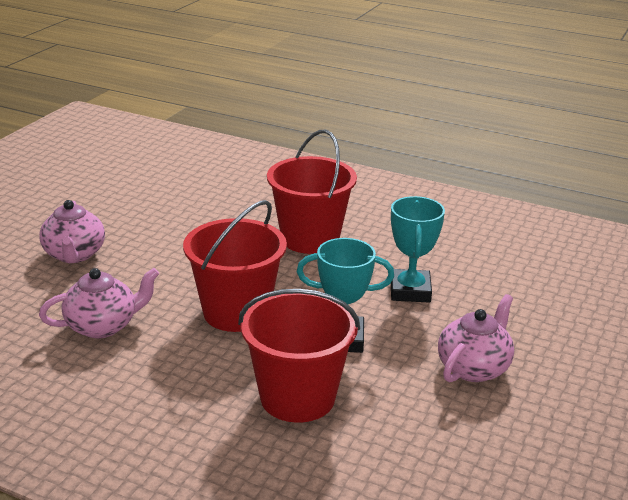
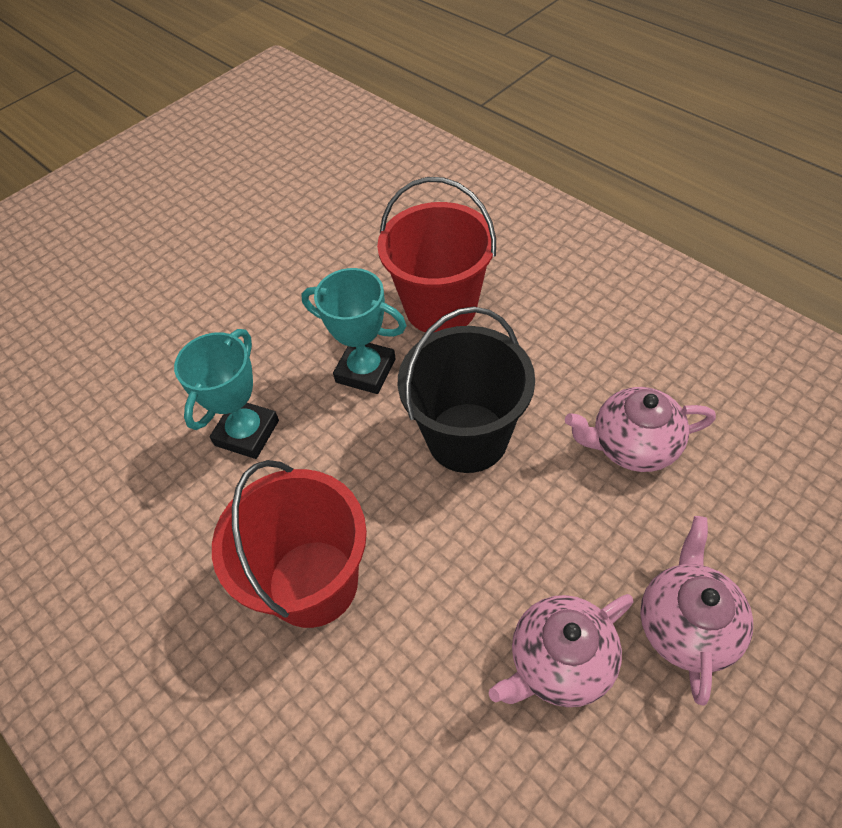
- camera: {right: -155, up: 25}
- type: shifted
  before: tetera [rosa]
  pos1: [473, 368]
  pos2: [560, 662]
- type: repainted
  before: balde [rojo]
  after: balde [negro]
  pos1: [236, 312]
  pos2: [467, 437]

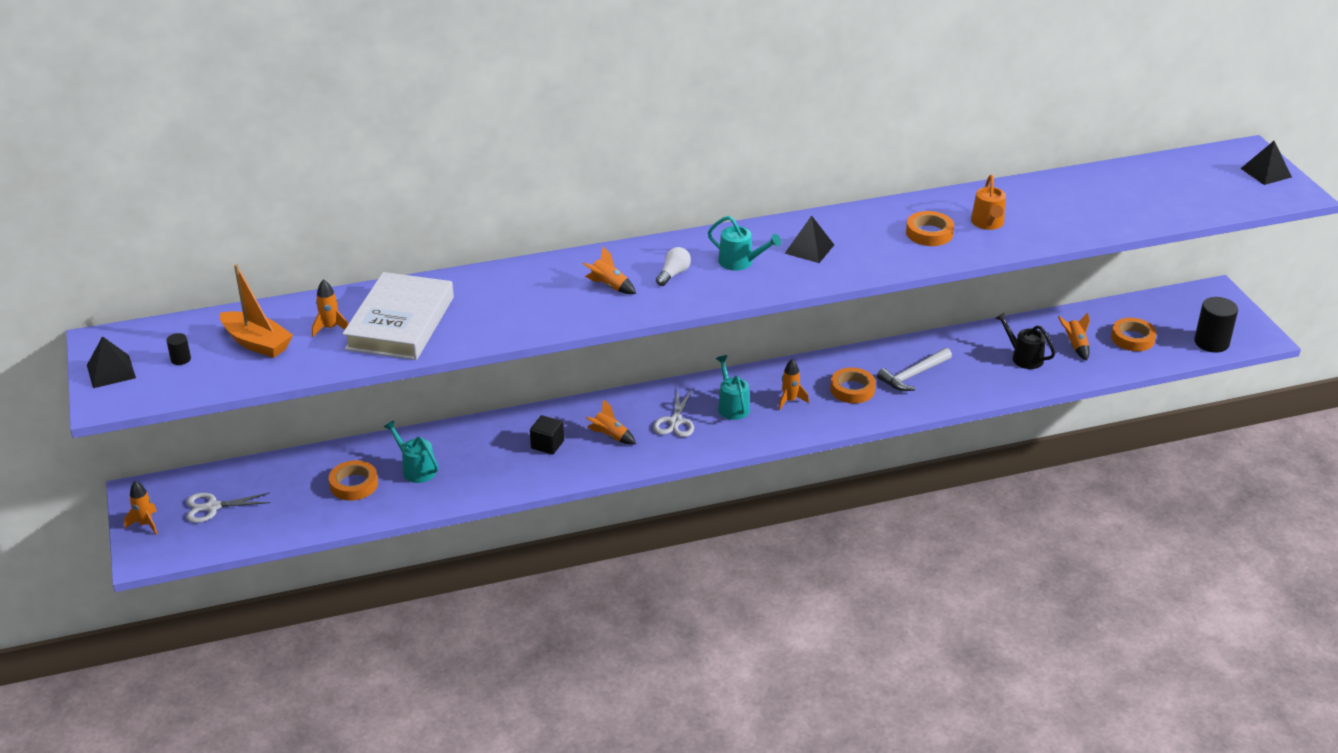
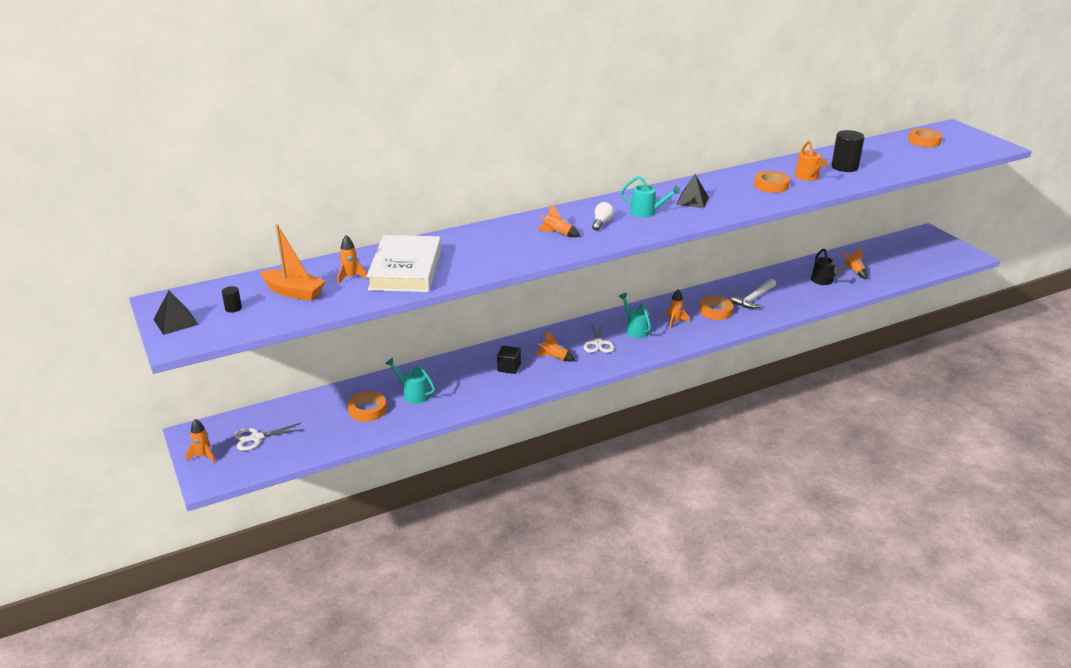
- camera: {right: -10, up: -5}
- type: gone
  before: pirámide [negro]
  pos1: [1266, 172]
- type: shifted
  before: cinta adhesiva [naranja]
  pos1: [1132, 338]
  pos2: [924, 141]
- type: shifted
  before: cilindro [negro]
  pos1: [1211, 342]
  pos2: [844, 167]
- type: rotated
  before: regadera [negro]
  pos1: [1023, 357]
  pos2: [823, 281]
  turn: -135

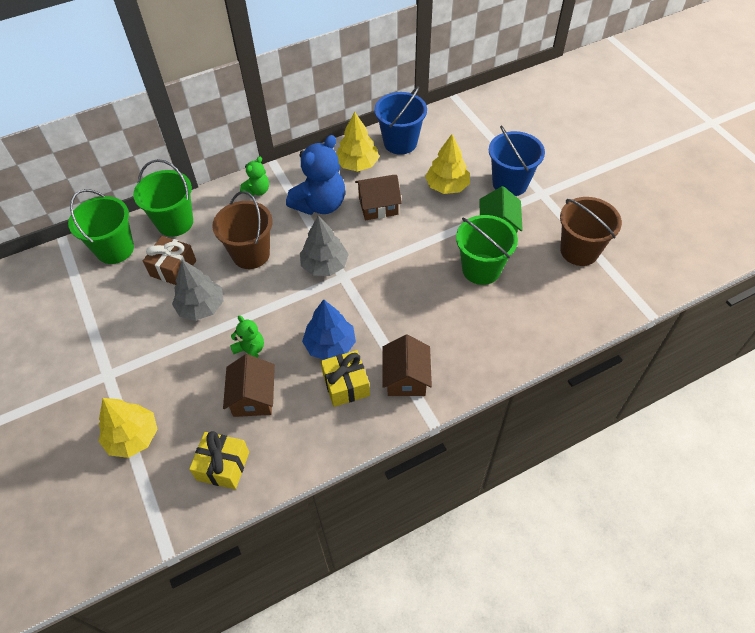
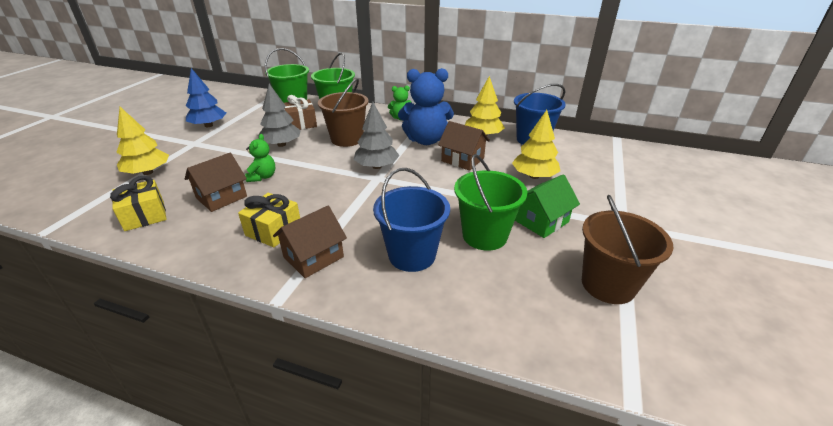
- camera: {right: 45, up: -20}
- type: shifted
  before: árbol [azul]
  pos1: [330, 345]
  pos2: [208, 125]
- type: shifted
  before: balde [azul]
  pos1: [510, 183]
  pos2: [412, 255]

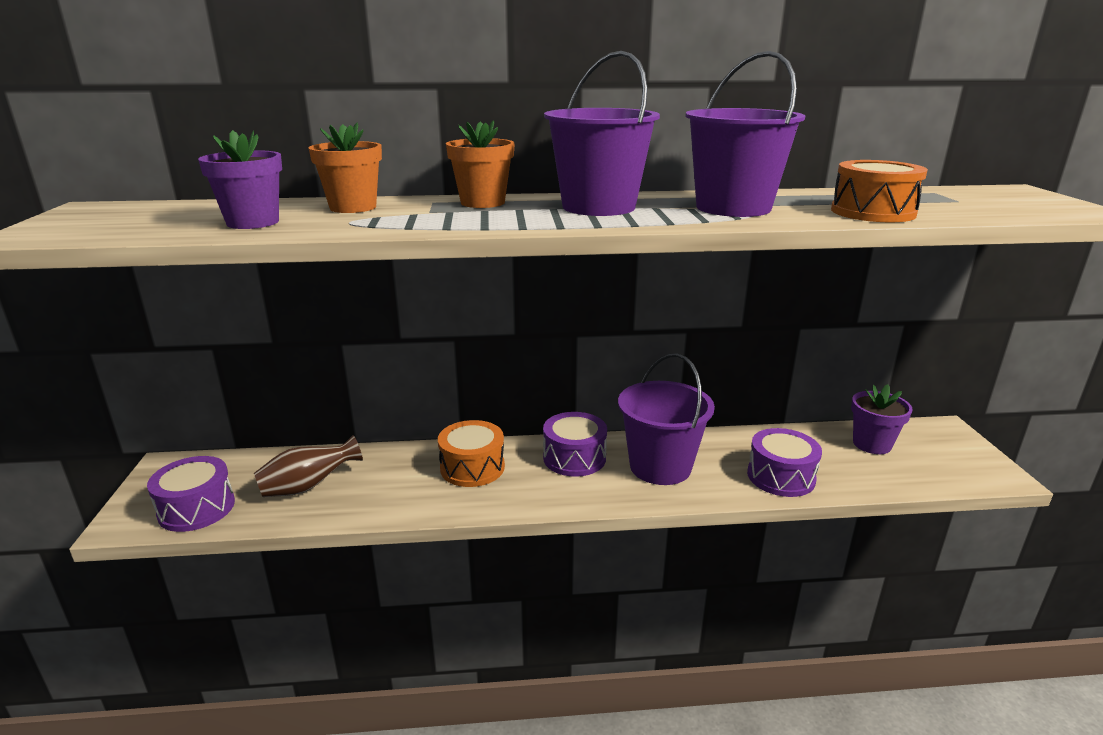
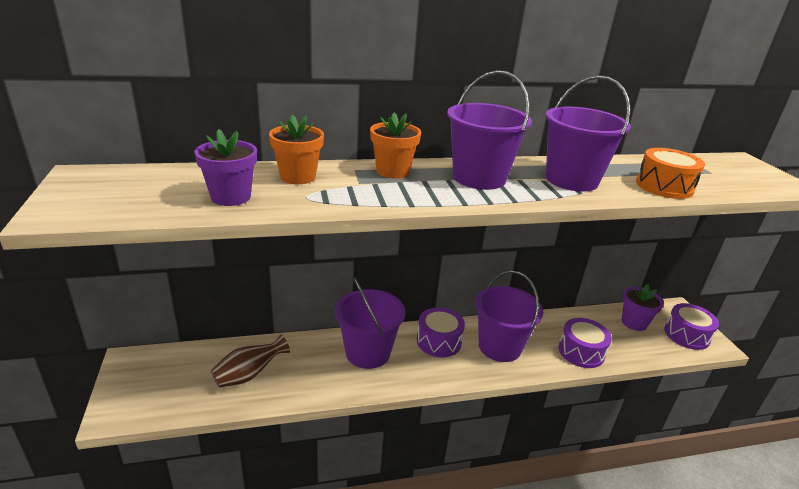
- camera: {right: -10, up: 5}
- type: shifted
  before: tambor [morado]
  pos1: [197, 508]
  pos2: [686, 335]
- type: swapped
  before: tambor [naranja]
  after: balde [morado]
  pos1: [472, 467]
  pos2: [368, 352]

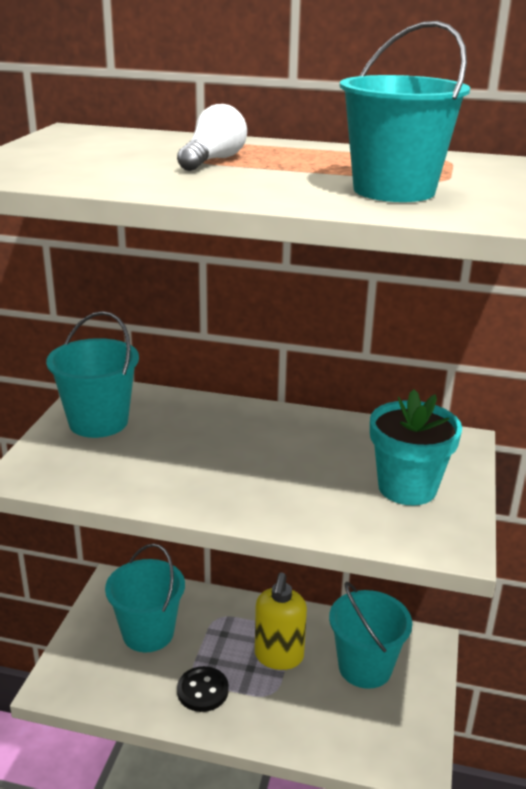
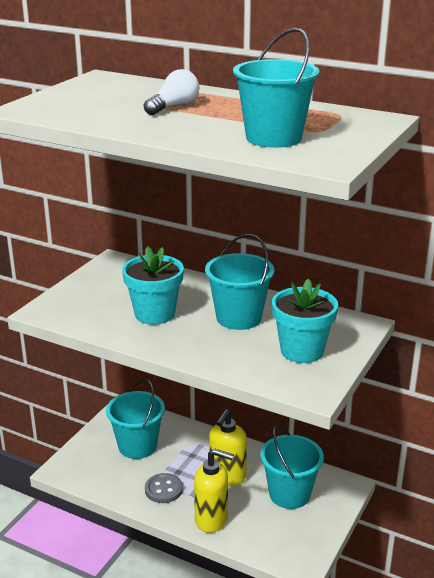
- camera: {right: 15, up: 0}
- type: new
  after: maceta [turquesa]
  pos2: [154, 314]
- type: new
  after: dispensador de jabón [amarillo]
  pos2: [211, 520]
- type: shifted
  before: balde [turquesa]
  pos1: [98, 422]
  pos2: [238, 318]
- type: repainted
  before: botón [negro]
  after: botón [gris]
  pos1: [202, 690]
  pos2: [163, 489]

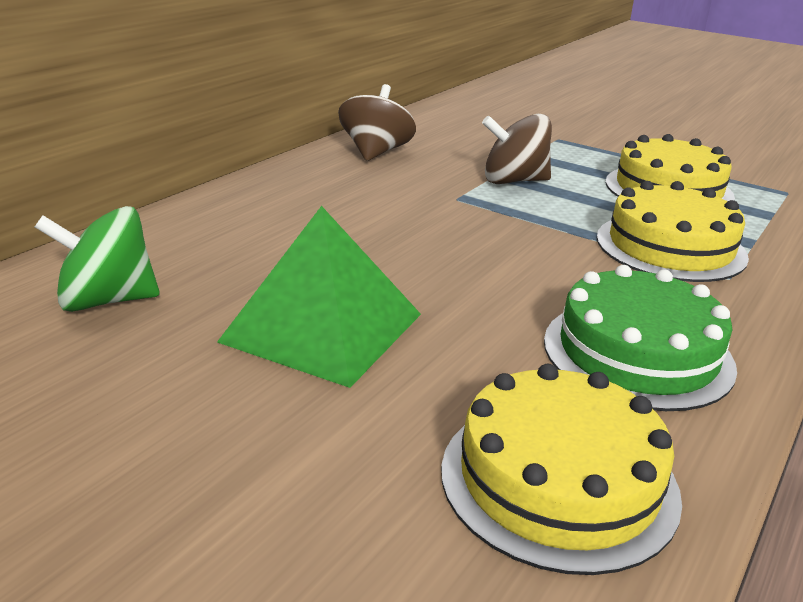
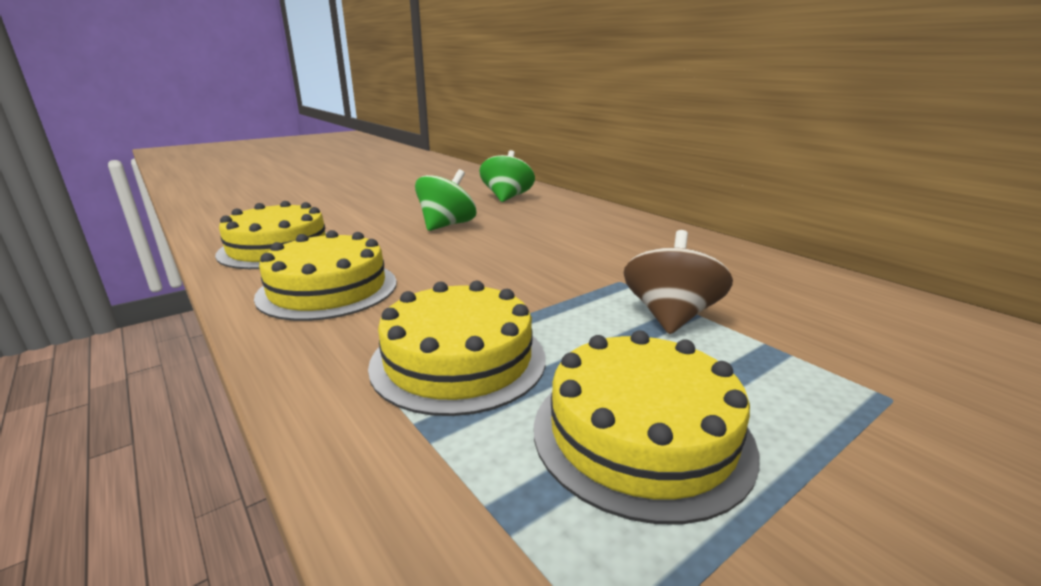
- camera: {right: 110, up: -5}
- type: gone
  before: peonza [marrón]
  pos1: [376, 152]
- type: swapped
  before: pirámide [verde]
  after: peonza [verde]
  pos1: [322, 327]
  pos2: [447, 225]
- type: repainted
  before: tarta [verde]
  after: tarta [amarillo]
  pos1: [637, 353]
  pos2: [328, 289]

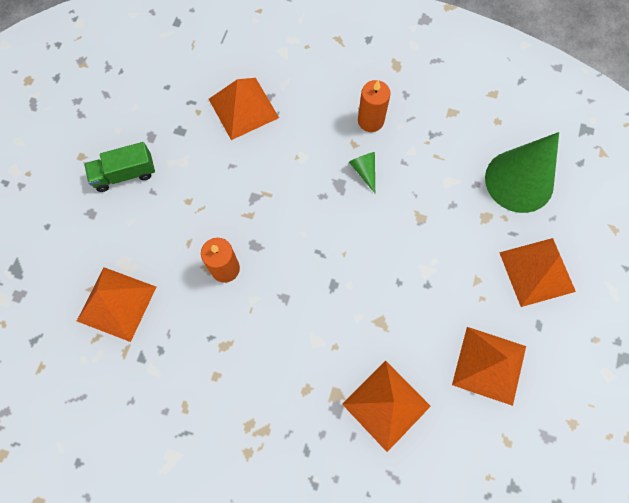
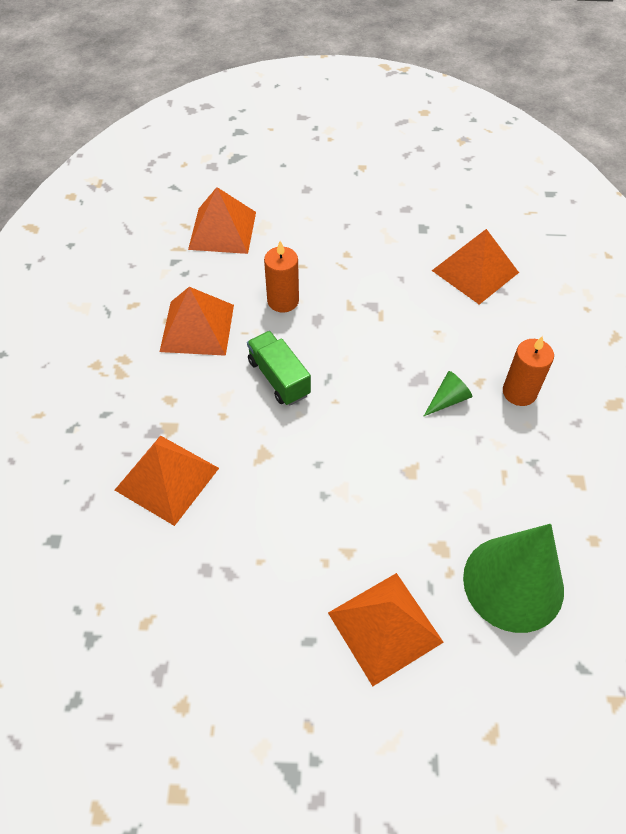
- camera: {right: 75, up: -15}
- type: shifted
  before: camión [verde]
  pos1: [125, 174]
  pos2: [279, 378]
- type: shifted
  before: pirámide [naranja]
  pos1: [489, 365]
  pos2: [197, 328]

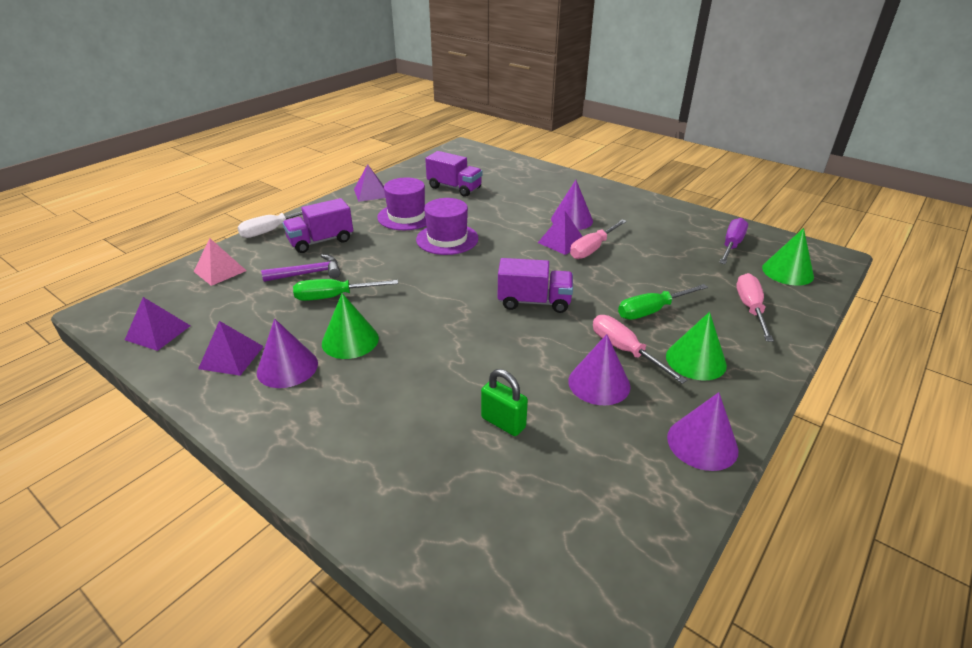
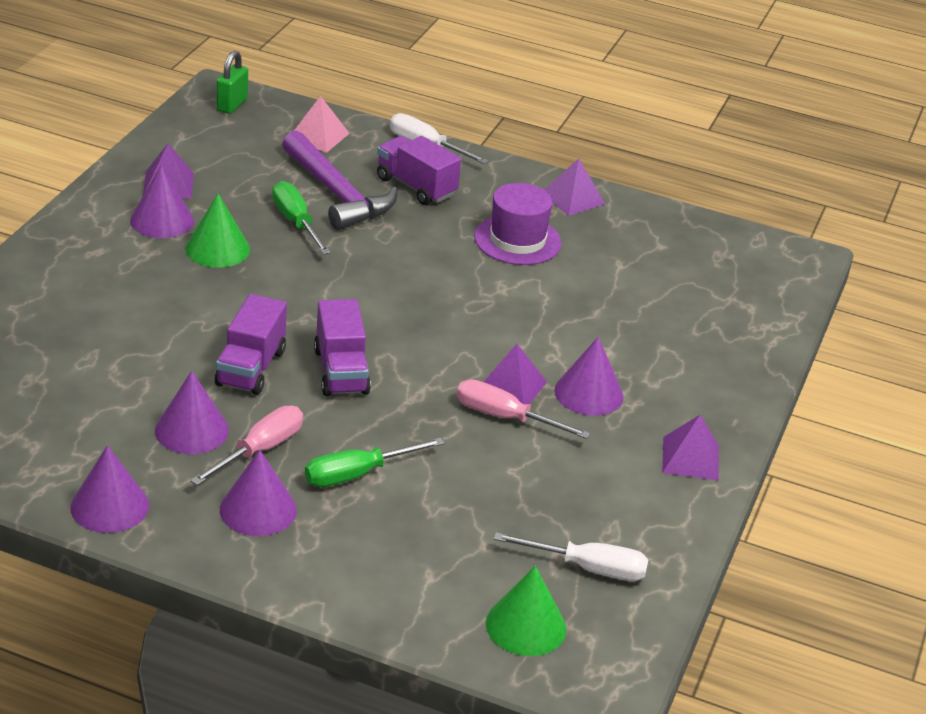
- camera: {right: 70, up: 0}
- type: gone
  before: sombrero [morado]
  pos1: [447, 239]
- type: gone
  before: destornillador [rosa]
  pos1: [750, 308]
- type: shifted
  before: pirámide [morado]
  pos1: [158, 332]
  pos2: [690, 458]
- type: shifted
  before: camión [morado]
  pos1: [454, 188]
  pos2: [251, 368]
- type: shifted
  before: candado [verde]
  pos1: [503, 422]
  pos2: [232, 105]
- type: repainted
  before: cono [verde]
  after: cono [morado]
  pos1: [695, 360]
  pos2: [258, 509]
- type: repainted
  before: destornillador [morado]
  after: destornillador [blanco]
  pos1: [731, 245]
  pos2: [588, 568]
- type: rotated
  before: destornillador [verde]
  pos1: [652, 311]
  pos2: [357, 474]
  turn: -75
- type: scaled
  before: martillo [morado]
  pos1: [308, 273]
  pos2: [337, 194]
  scale: 1.67

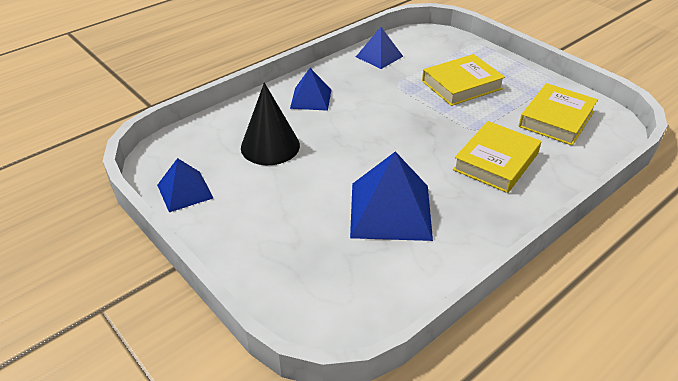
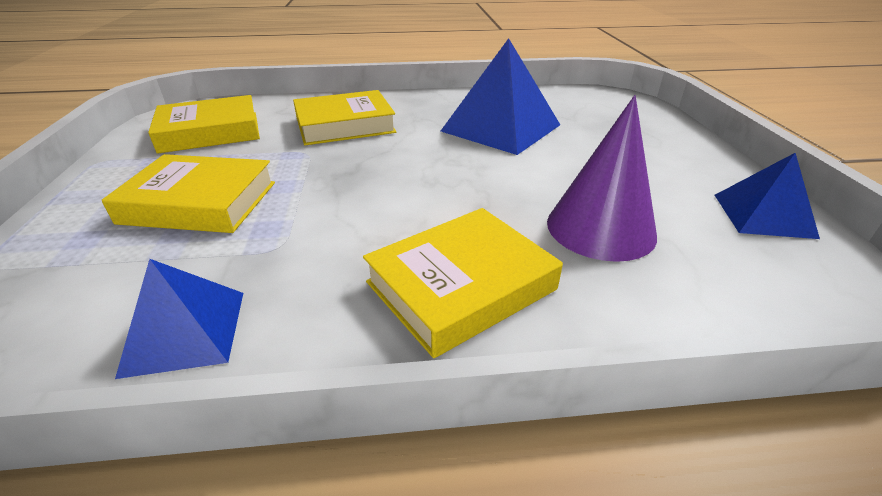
- camera: {right: -145, up: -5}
- type: swapped
  before: pirámide [azul]
  after: libro [amarillo]
  pos1: [311, 98]
  pos2: [461, 285]
- type: repainted
  before: cono [negro]
  after: cono [morado]
  pos1: [270, 146]
  pos2: [600, 228]

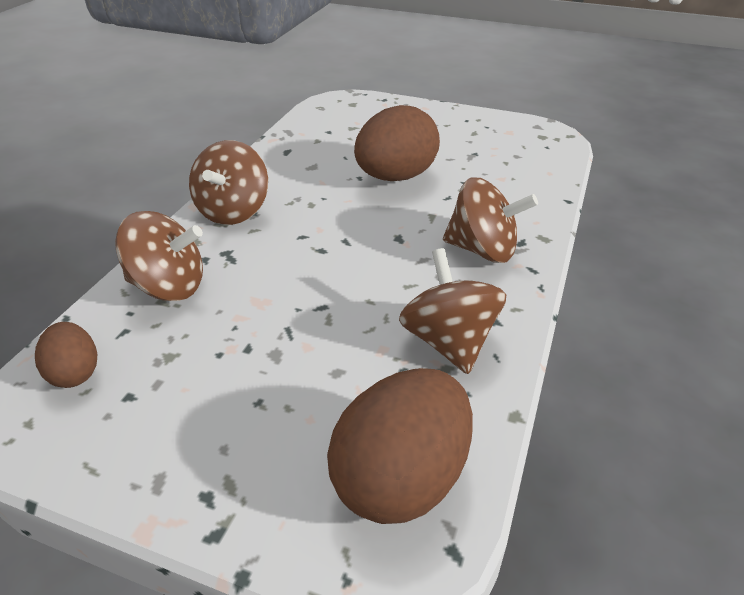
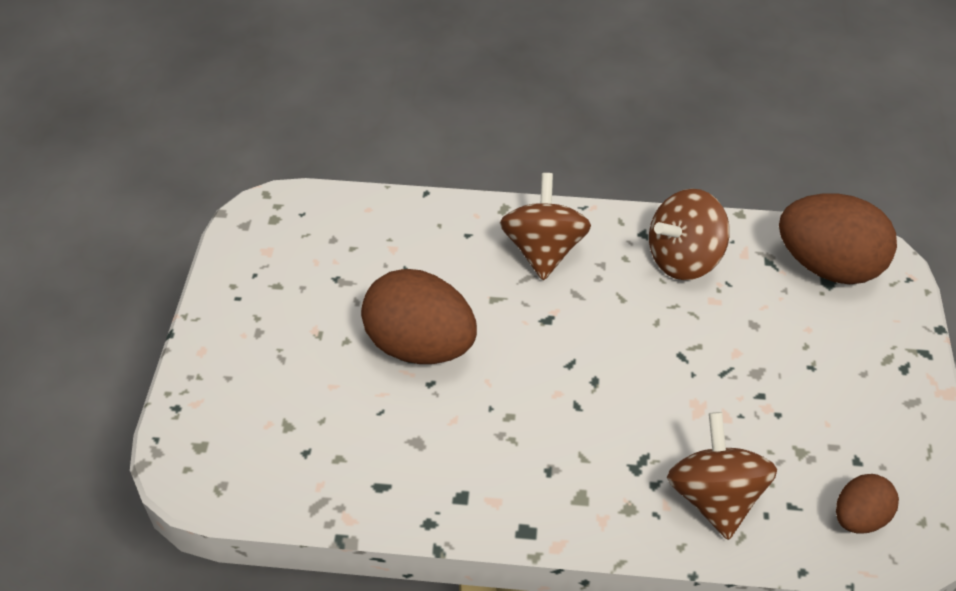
- camera: {right: -105, up: 10}
- type: gone
  before: peonza [marrón]
  pos1: [233, 211]

